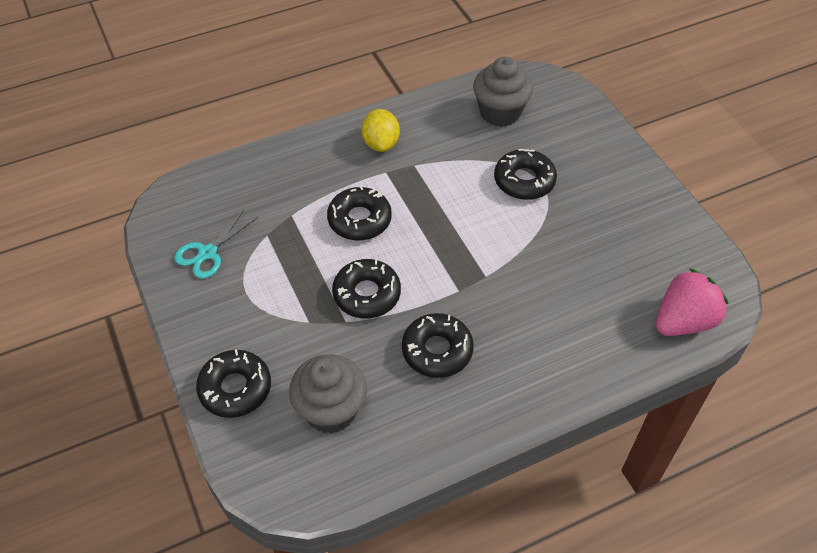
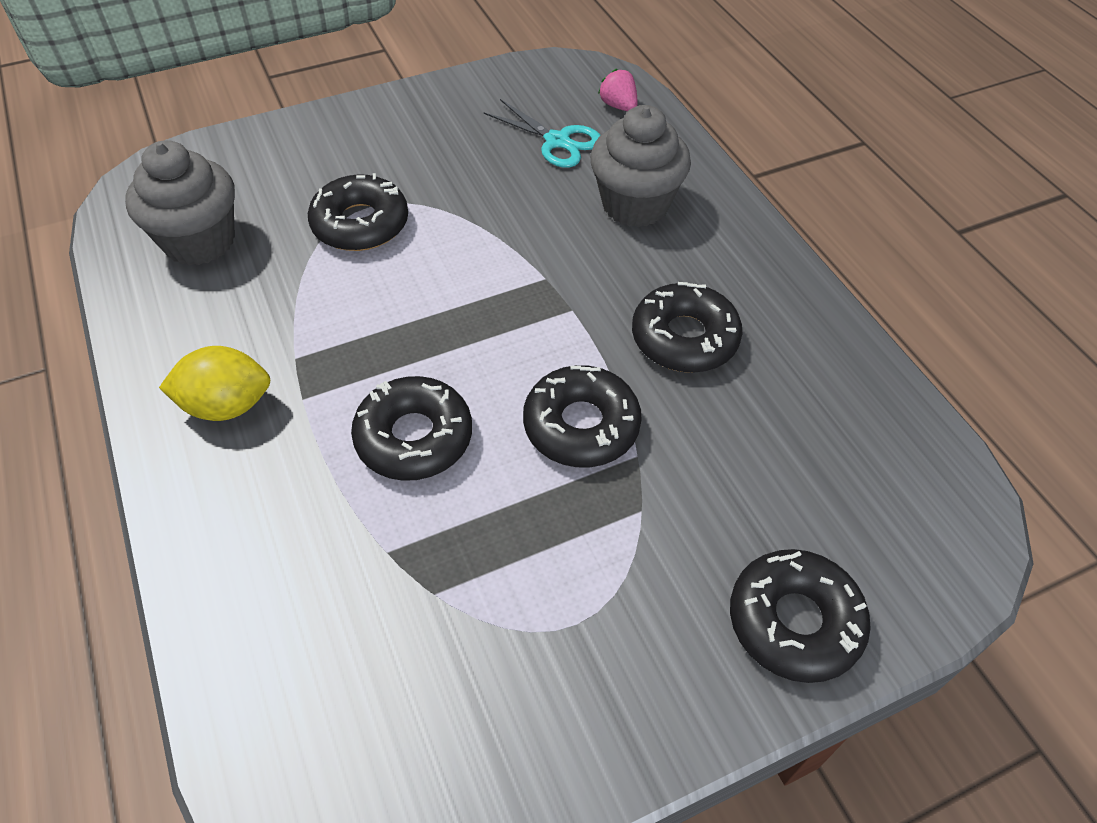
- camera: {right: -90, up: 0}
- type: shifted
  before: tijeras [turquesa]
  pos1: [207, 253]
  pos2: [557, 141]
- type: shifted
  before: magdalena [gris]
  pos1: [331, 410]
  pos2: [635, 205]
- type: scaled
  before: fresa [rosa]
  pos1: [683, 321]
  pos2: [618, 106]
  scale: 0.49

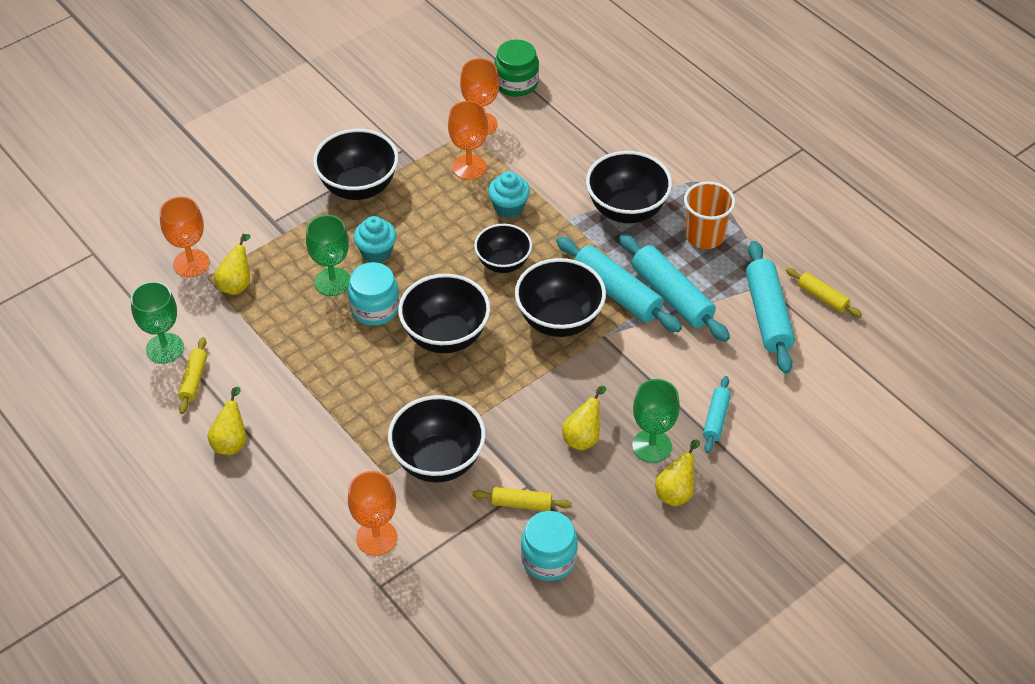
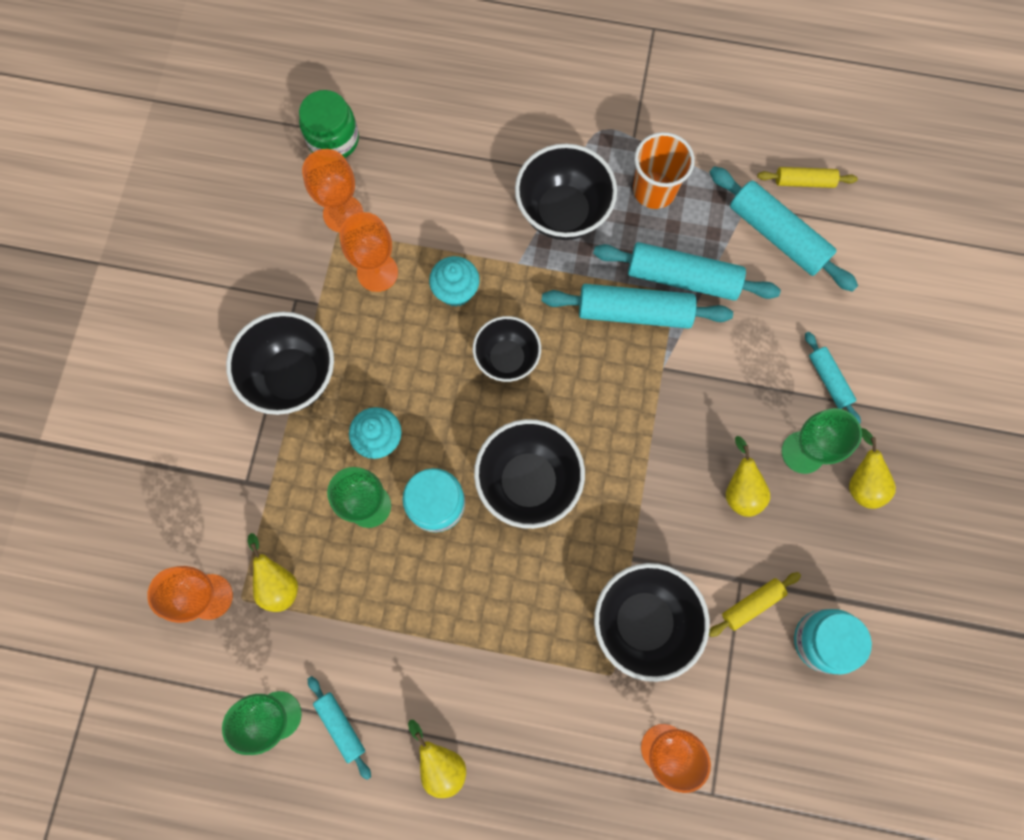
- camera: {right: -40, up: 25}
- type: gone
  before: cuenco [negro]
  pos1: [559, 320]
- type: repainted
  before: rodillo [amarillo]
  after: rodillo [turquesa]
  pos1: [194, 380]
  pos2: [340, 726]

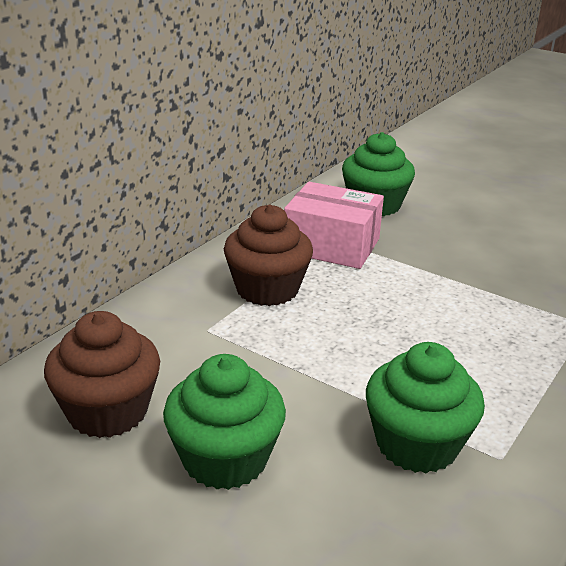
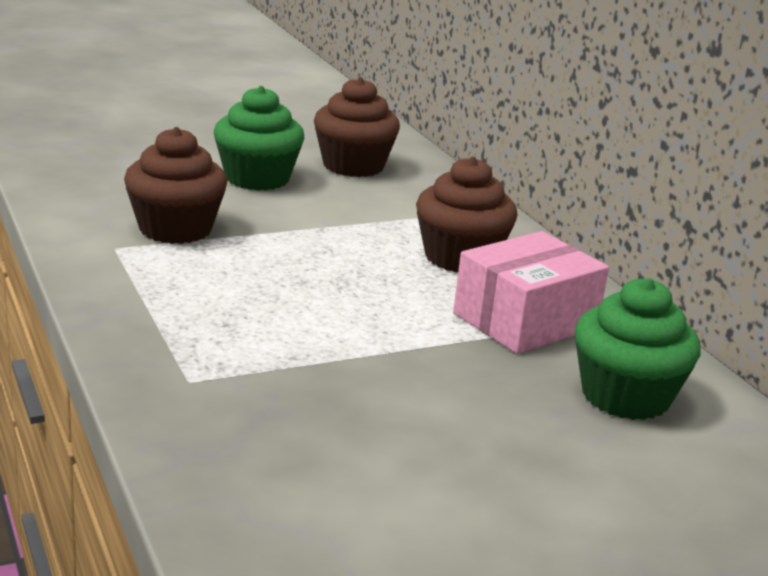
- camera: {right: 120, up: -5}
- type: repainted
  before: magdalena [verde]
  after: magdalena [marrón]
  pos1: [417, 444]
  pos2: [175, 229]

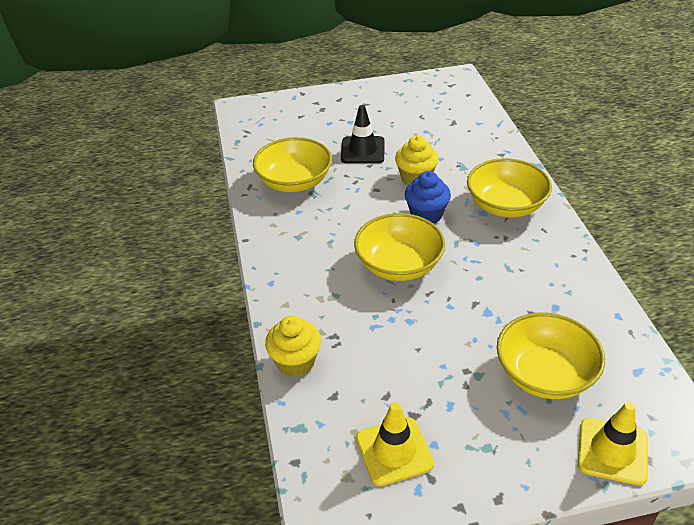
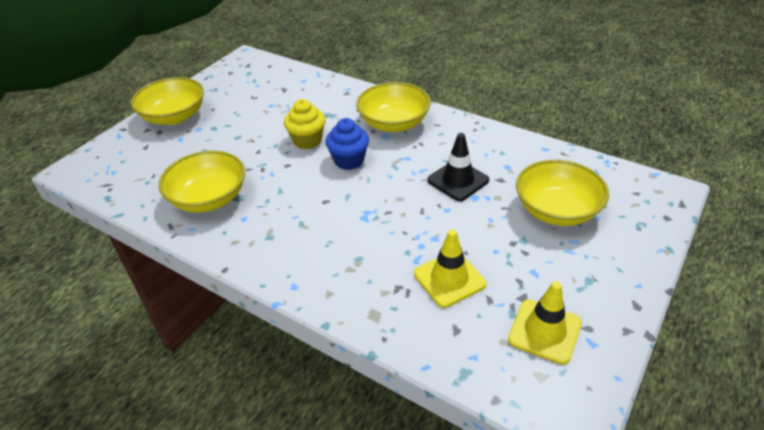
- camera: {right: -45, up: 0}
- type: gone
  before: magdalena [amarillo]
  pos1: [295, 362]
- type: shifted
  before: cono de tráfico [negro]
  pos1: [362, 150]
  pos2: [458, 180]
- type: shifted
  before: cuenco [amarillo]
  pos1: [399, 265]
  pos2: [174, 117]
- type: shifted
  before: cono de tráfico [amarillo]
  pos1: [612, 451]
  pos2: [449, 279]

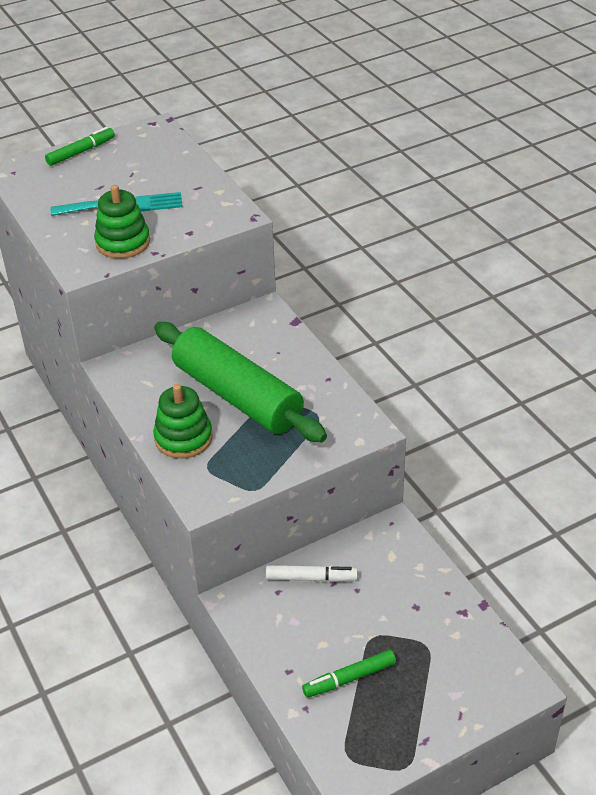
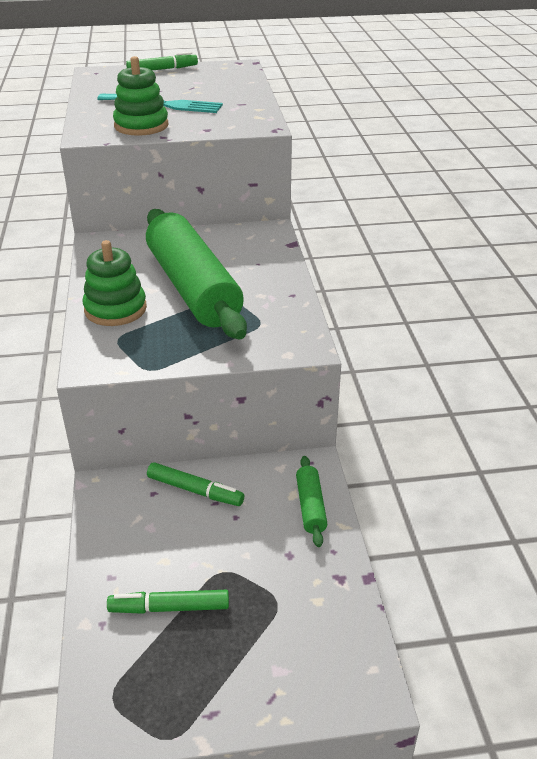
- camera: {right: 20, up: -5}
- type: new
  after: rodillo [verde]
  pos2: [310, 506]
- type: repainted
  before: rotulador [blanco]
  after: rotulador [verde]
  pos1: [311, 578]
  pos2: [195, 490]

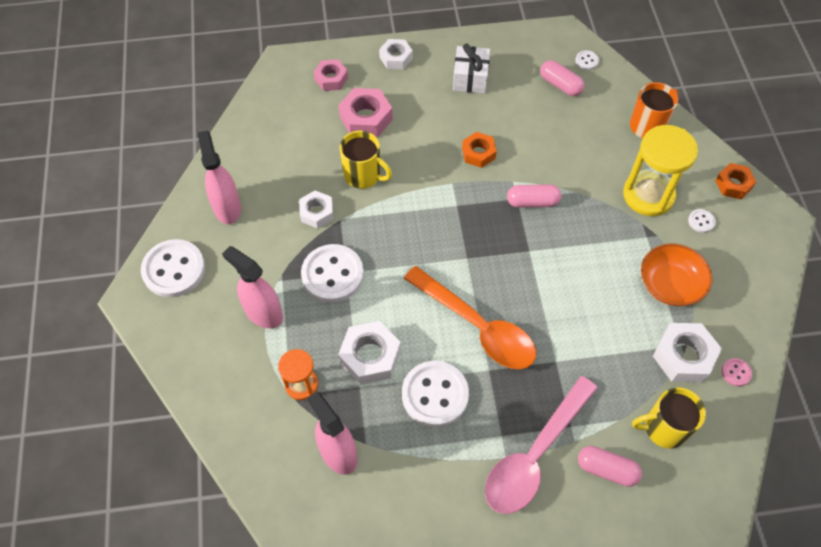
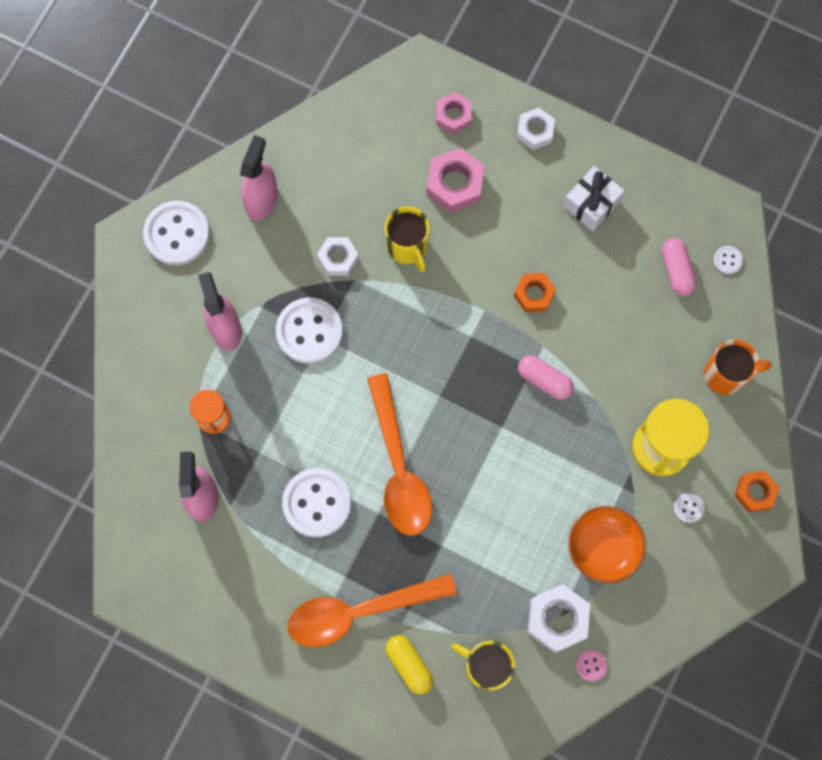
- camera: {right: 35, up: 15}
- type: gone
  before: tuerca [blanco]
  pos1: [370, 357]
- type: repainted
  before: cuchara [rosa]
  after: cuchara [naranja]
  pos1: [535, 455]
  pos2: [360, 611]
- type: repainted
  before: cápsula [rosa]
  after: cápsula [amarillo]
  pos1: [606, 469]
  pos2: [409, 665]

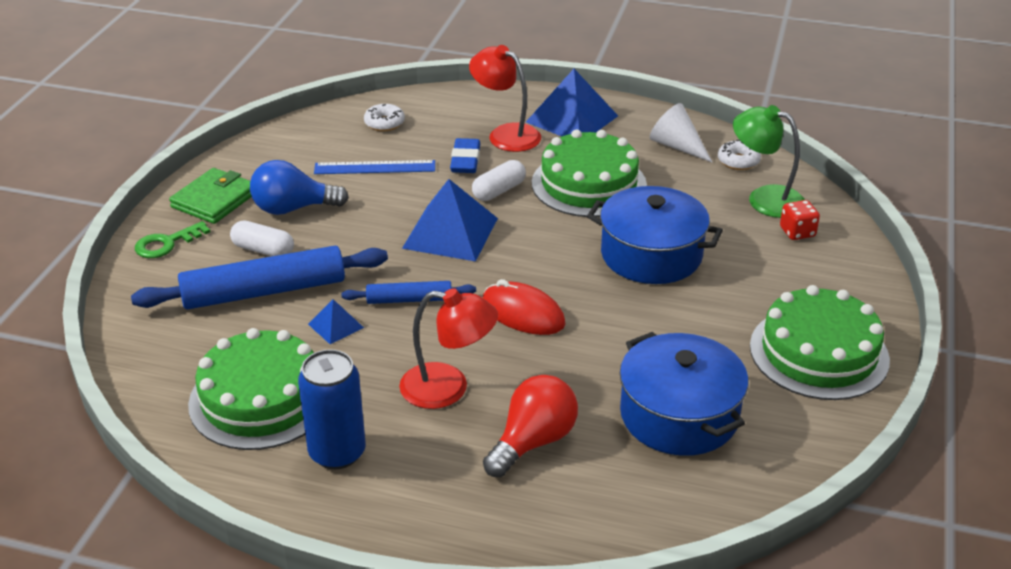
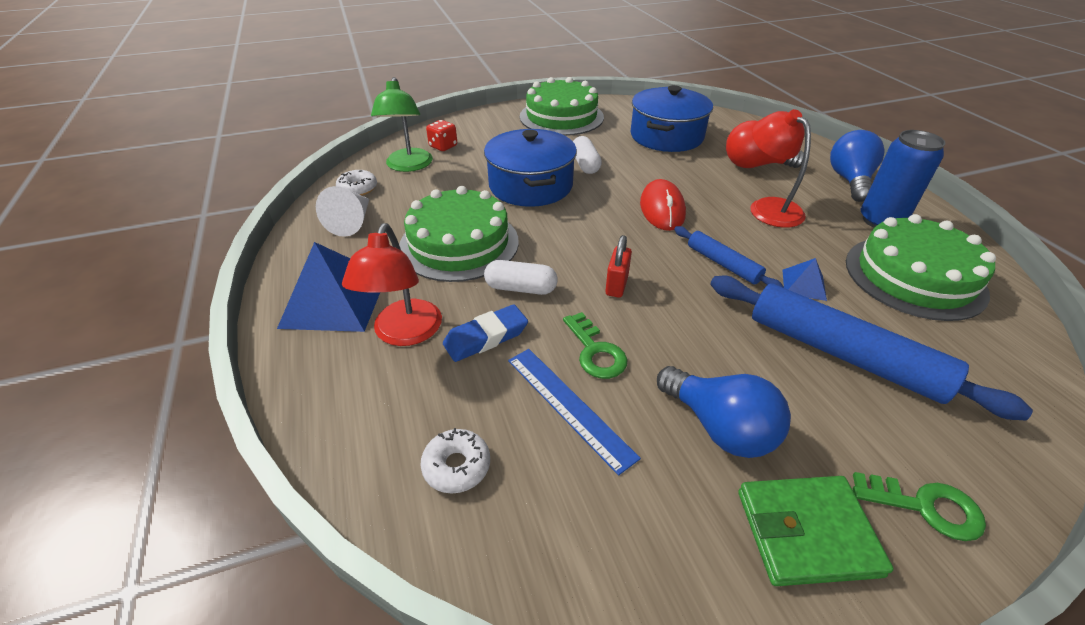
- camera: {right: -125, up: 5}
- type: new
  after: llave [verde]
  pos2: [595, 351]
- type: new
  after: bombilla [azul]
  pos2: [849, 181]
- type: shifted
  before: cápsula [blanco]
  pos1: [263, 250]
  pos2: [585, 164]
- type: swapped
  before: pirámide [azul]
  after: candado [rojo]
  pos1: [450, 233]
  pos2: [616, 285]

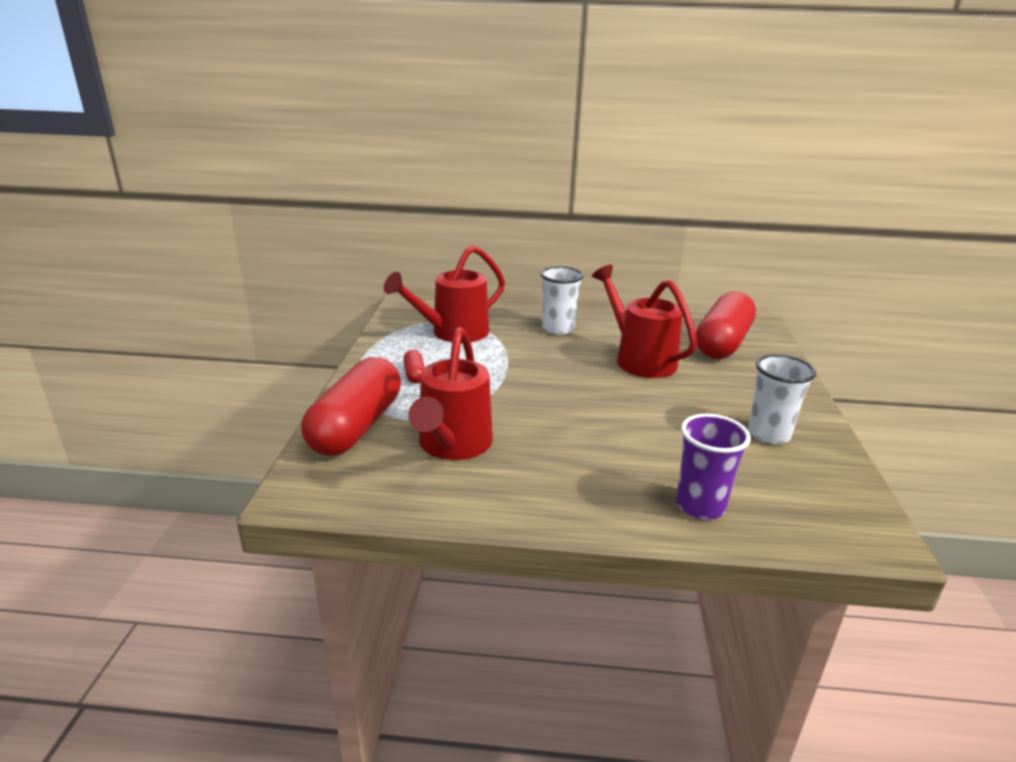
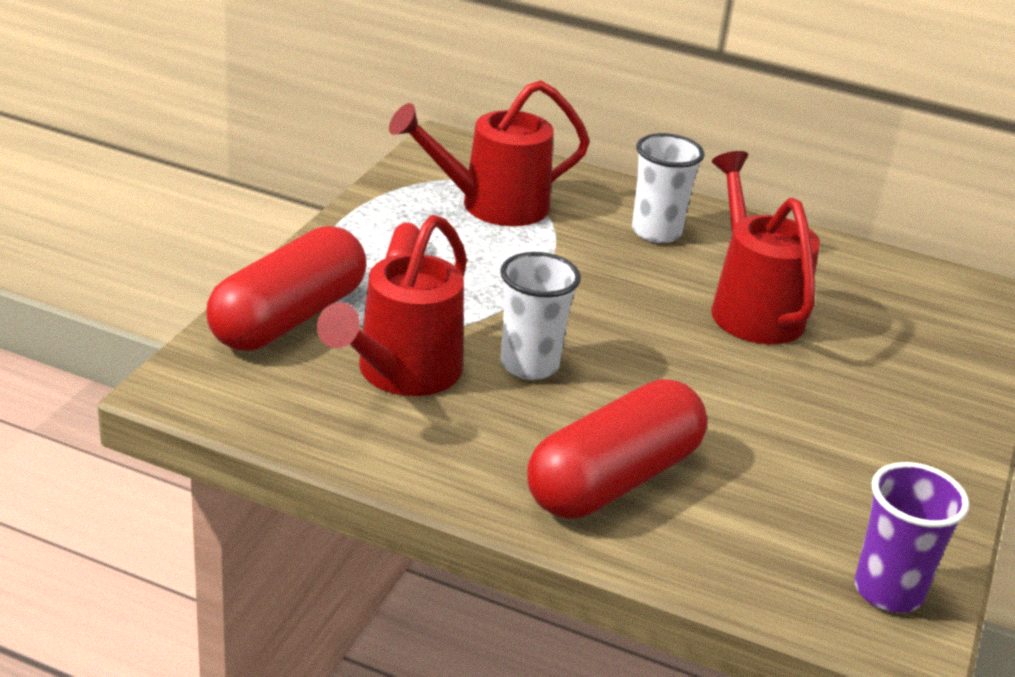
- camera: {right: 15, up: 5}
- type: shifted
  before: vaso [morado]
  pos1: [700, 506]
  pos2: [888, 591]
- type: shifted
  before: cápsula [rojo]
  pos1: [722, 343]
  pos2: [613, 479]
- type: shifted
  before: vaso [blanco]
  pos1: [768, 434]
  pos2: [529, 365]

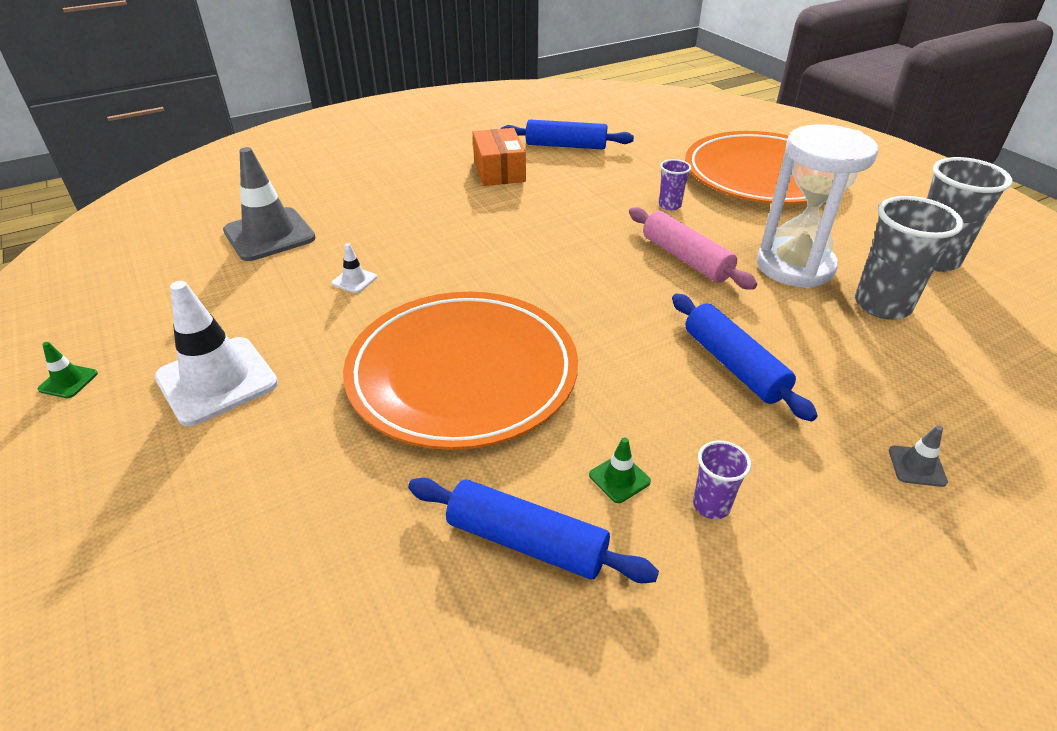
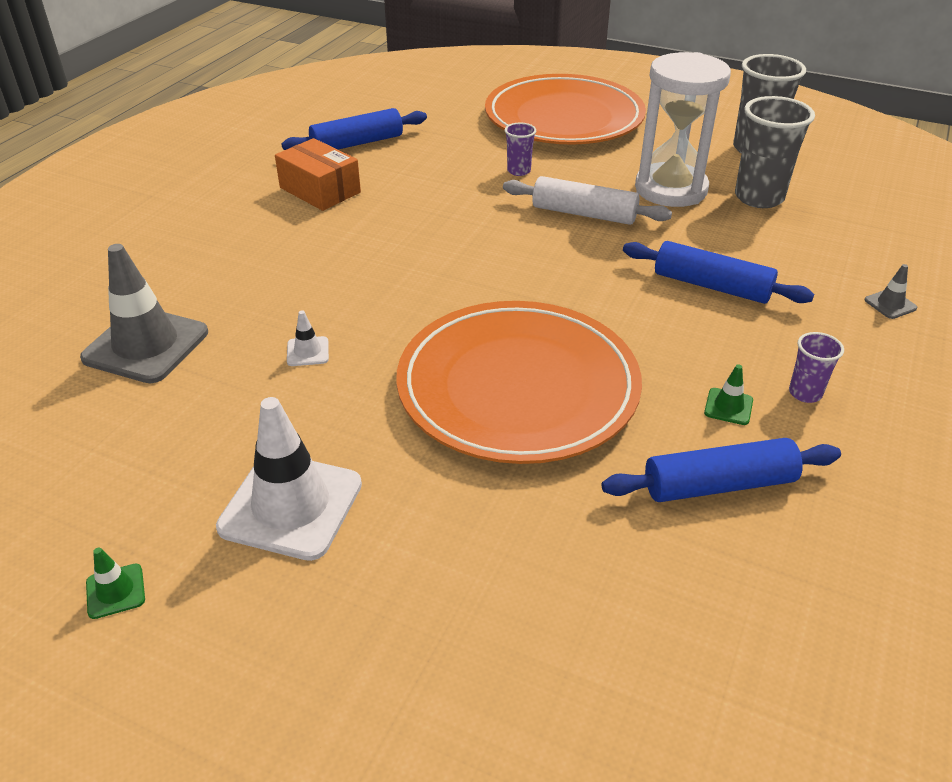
- camera: {right: -35, up: 0}
- type: repainted
  before: rodillo [rosa]
  after: rodillo [blanco]
  pos1: [686, 258]
  pos2: [584, 213]

